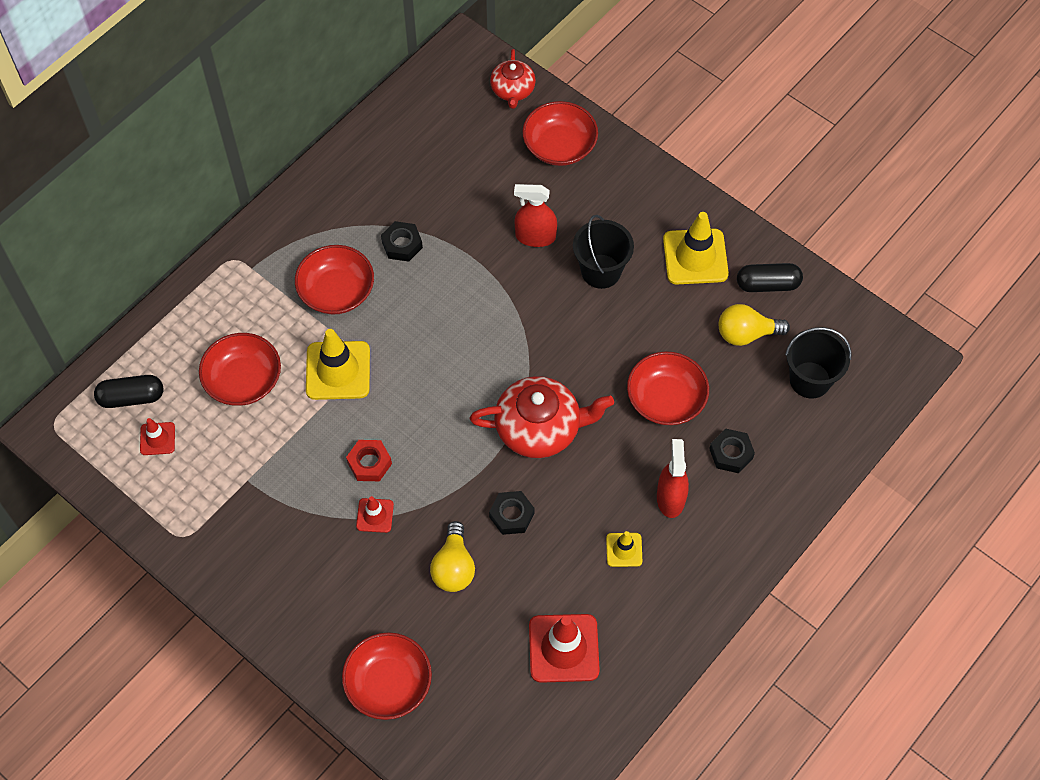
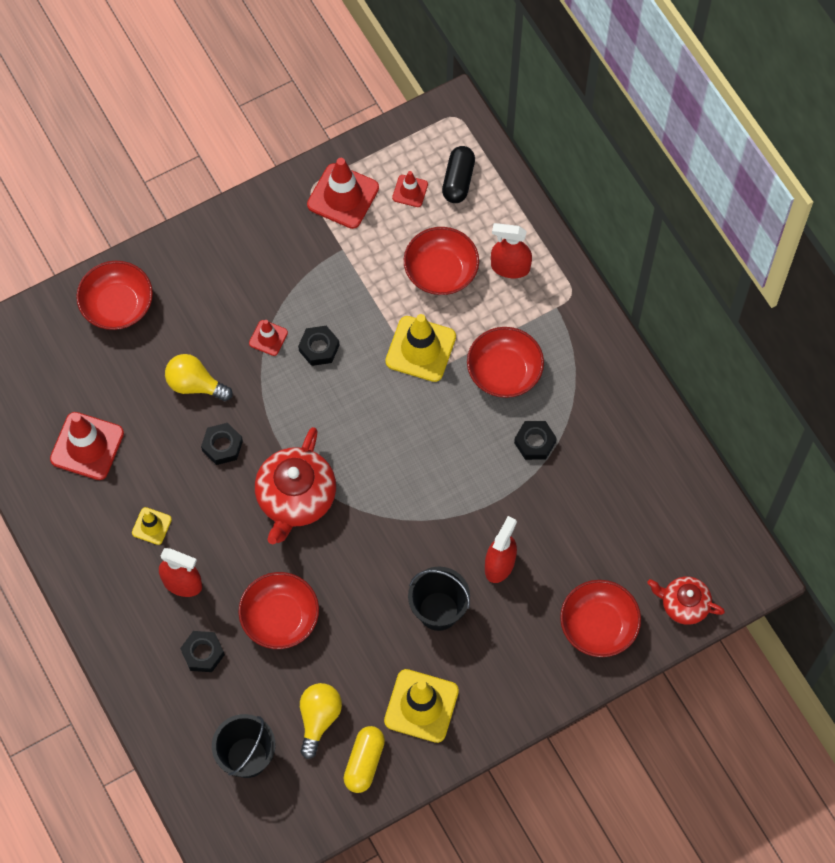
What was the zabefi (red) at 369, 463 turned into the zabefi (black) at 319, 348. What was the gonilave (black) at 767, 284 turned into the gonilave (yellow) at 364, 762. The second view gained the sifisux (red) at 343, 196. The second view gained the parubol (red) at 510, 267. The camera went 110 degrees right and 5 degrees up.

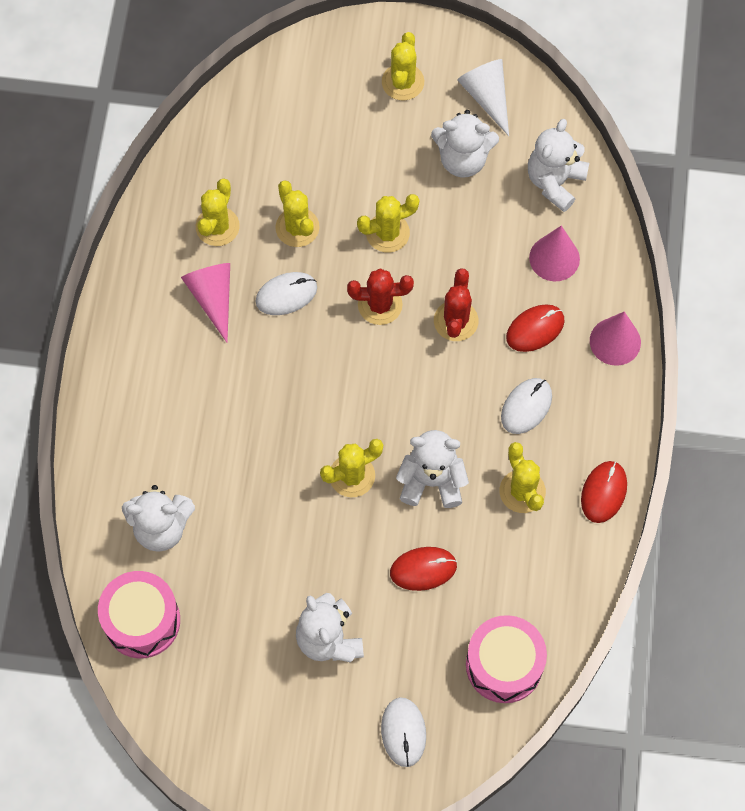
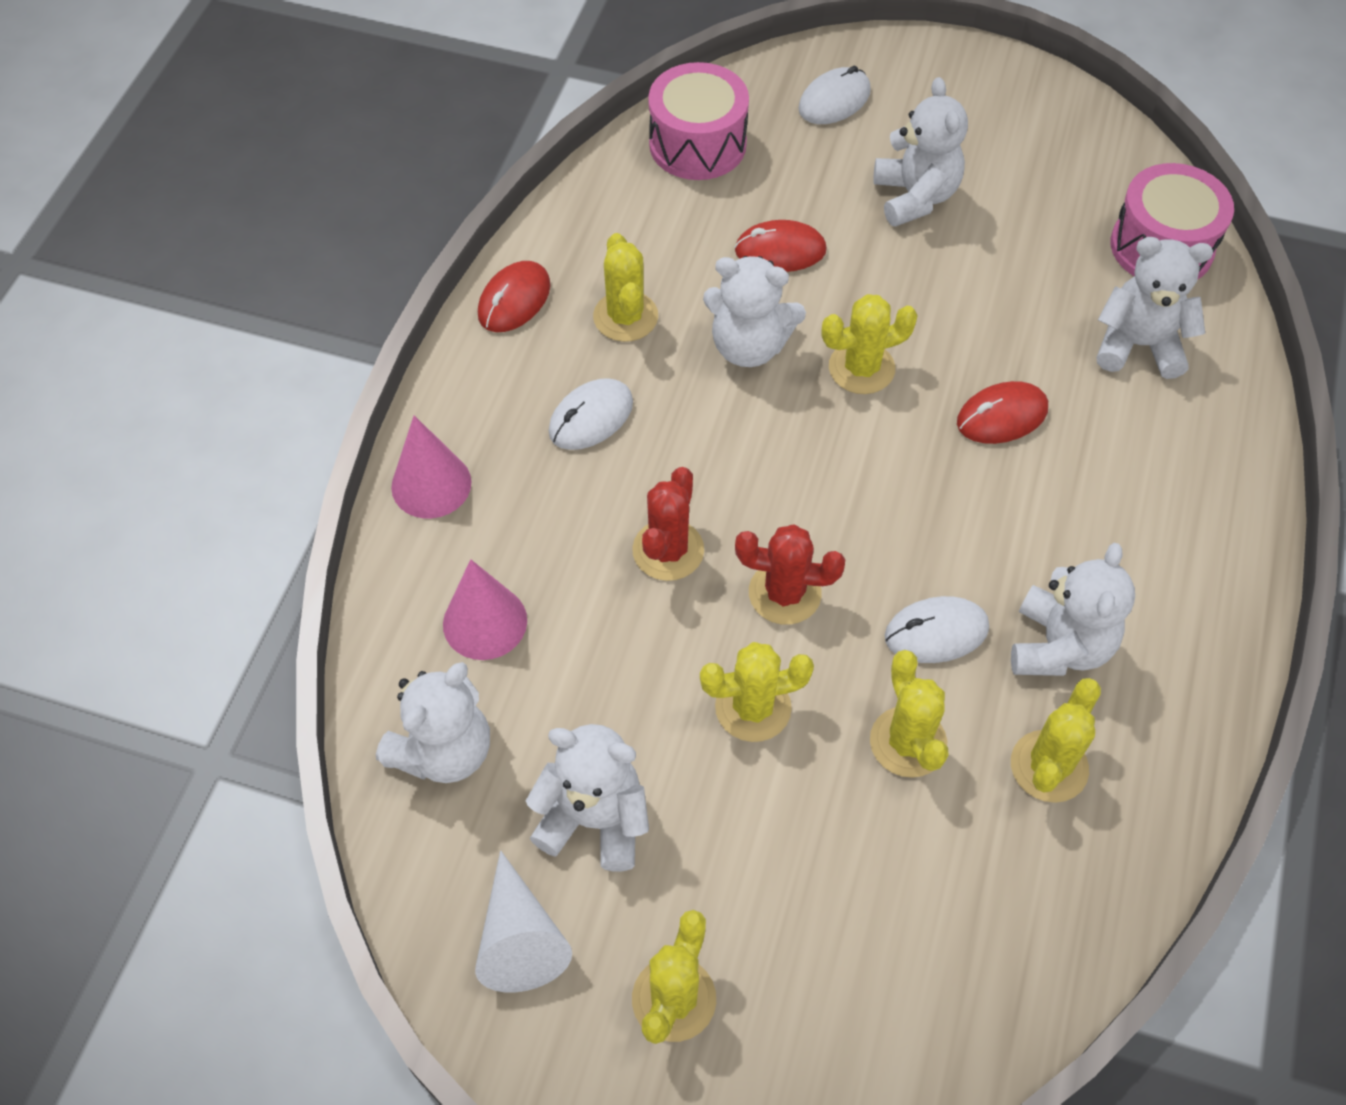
Where the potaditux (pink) stood at 213, 298, the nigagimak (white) came to stand at 1059, 646. The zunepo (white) at 403, 732 ended up facing another way, 45 degrees clockwise from before. The zunepo (red) ended up elsewhere, having gone from 535, 329 to 1001, 416. The camera went 170 degrees left and 10 degrees down.

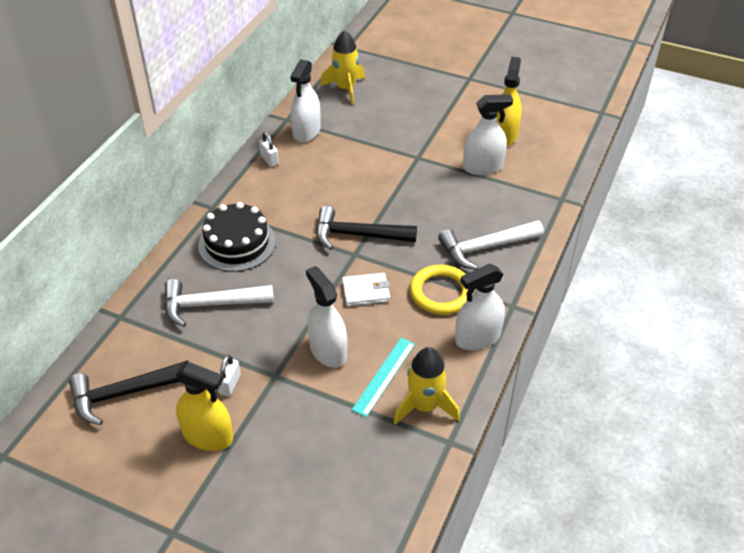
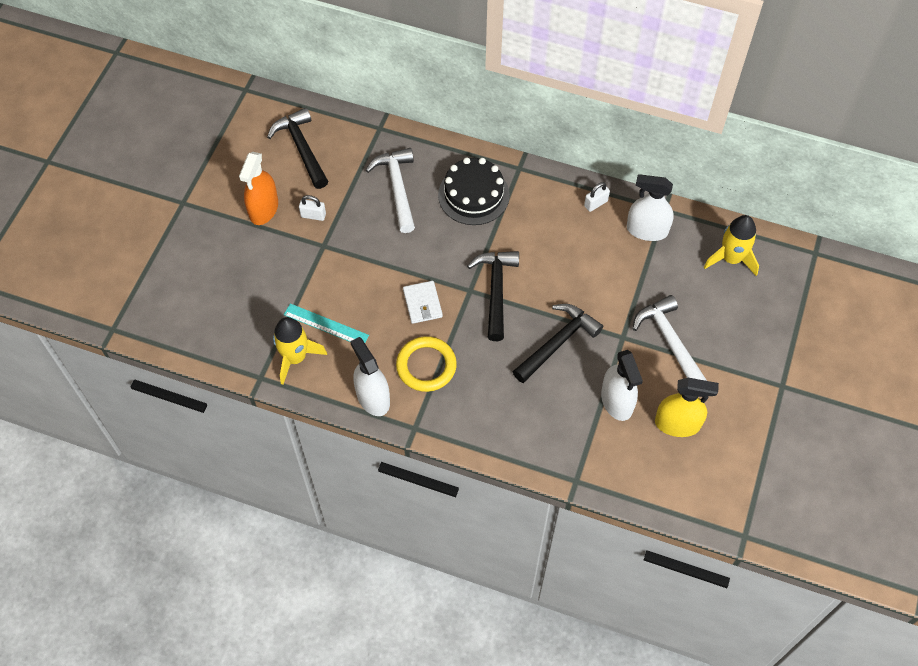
What was the parubol (yellow) at 208, 436 turned into the parubol (orange) at 264, 209. The second view lost the parubol (white) at 328, 351. The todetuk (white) ended up elsewhere, having gone from 485, 247 to 669, 341. The second view gained the todetuk (black) at 557, 343. The camera went 85 degrees right and 15 degrees up.

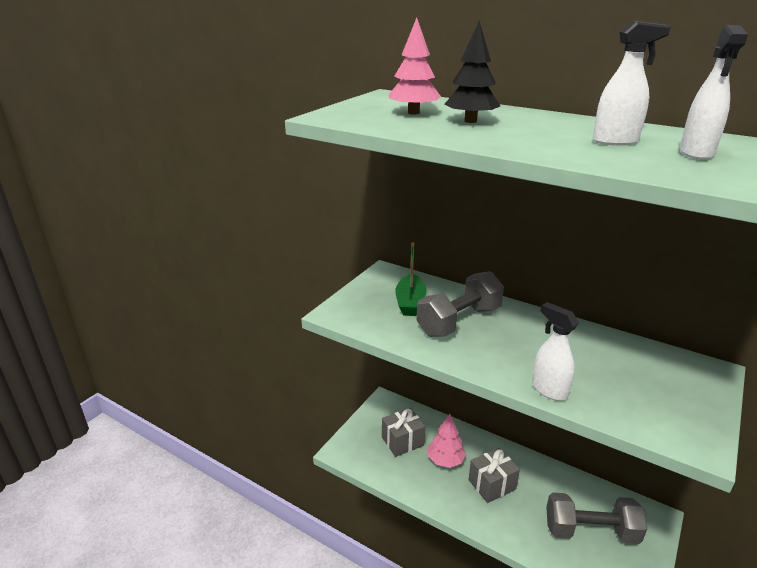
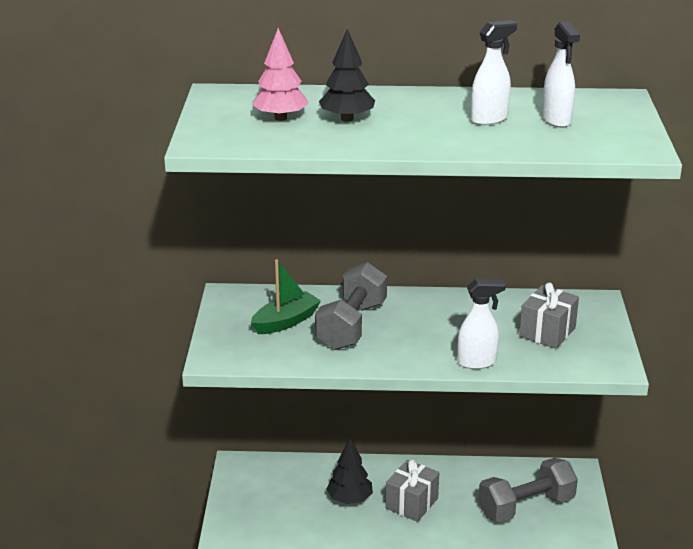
The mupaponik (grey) ended up elsewhere, having gone from 402, 441 to 547, 332. The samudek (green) at 410, 302 ended up facing another way, 105 degrees counterclockwise from before. What was the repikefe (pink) at 445, 460 turned into the repikefe (black) at 349, 499. The parubol (white) at 549, 390 ended up facing another way, 150 degrees clockwise from before. The camera went 30 degrees left and 0 degrees up.

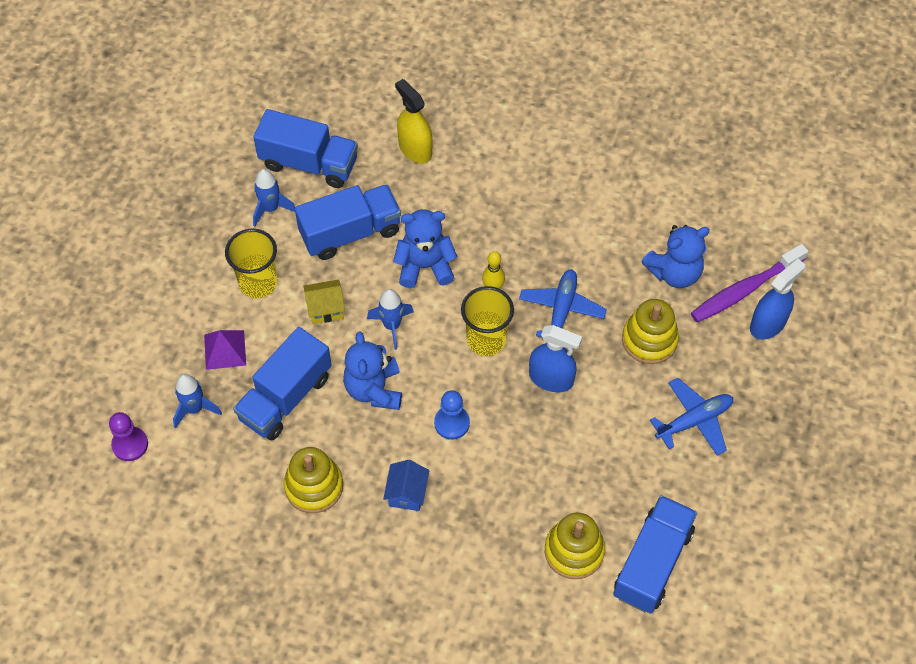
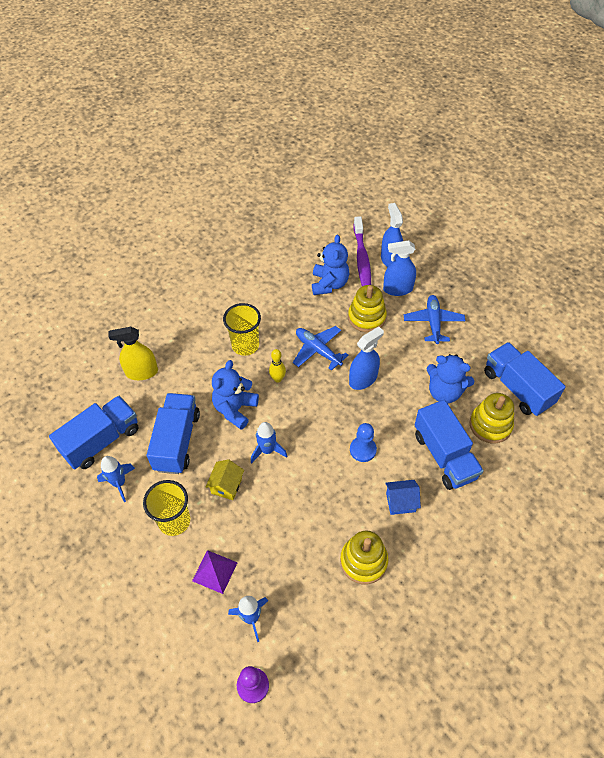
The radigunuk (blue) ended up elsewhere, having gone from 285, 397 to 444, 455. The nigagimak (blue) ended up elsewhere, having gone from 374, 389 to 444, 392. The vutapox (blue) at 407, 493 ended up facing another way, 45 degrees counterclockwise from before. The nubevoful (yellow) ended up elsewhere, having gone from 486, 340 to 245, 345. The second view gained the parubol (blue) at 398, 289. The camera went 60 degrees left and 5 degrees down.

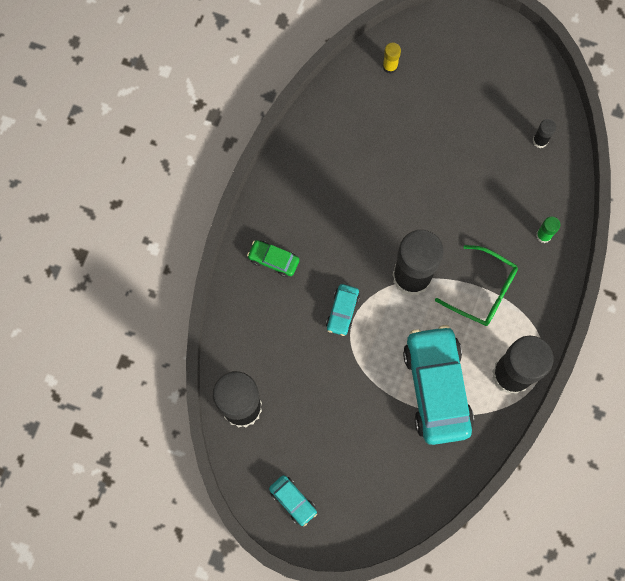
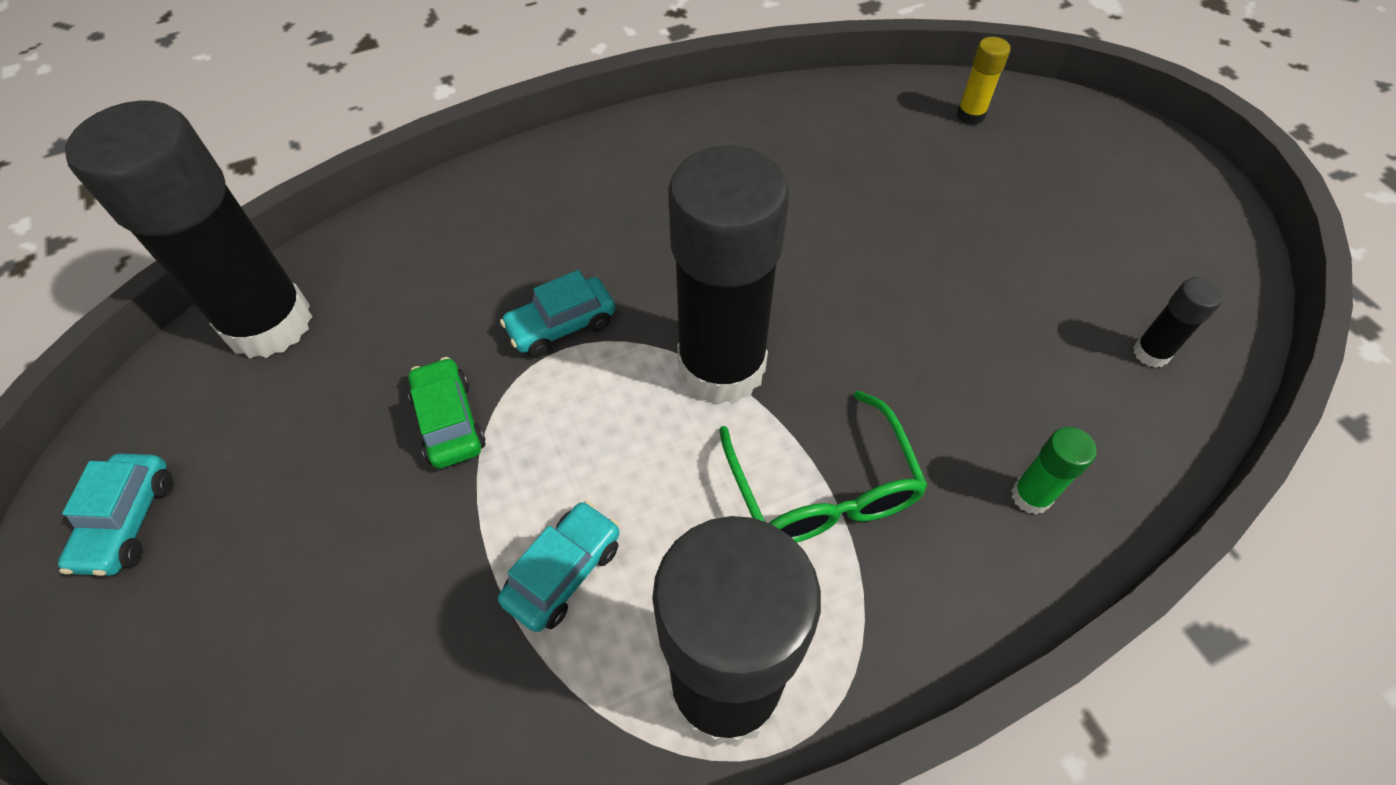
The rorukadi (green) ended up elsewhere, having gone from 273, 260 to 449, 421. The size of the rorukadi (turquoise) at 437, 387 changed by a factor of 0.45. The camera went 45 degrees right and 20 degrees down.

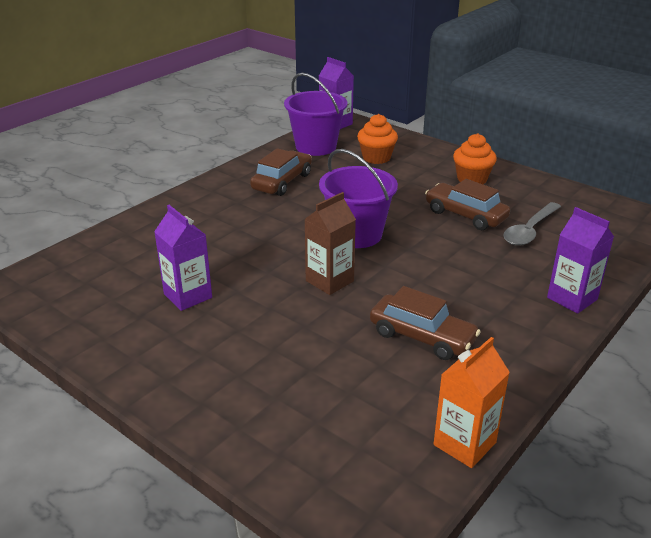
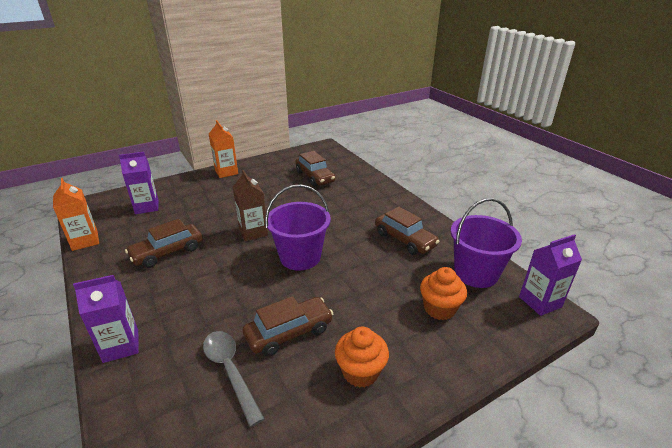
The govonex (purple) ended up elsewhere, having gone from 188, 296 to 147, 207. The second view gained the govonex (orange) at 226, 172. The second view gained the rorukadi (brown) at 314, 177. The camera went 110 degrees right and 0 degrees up.

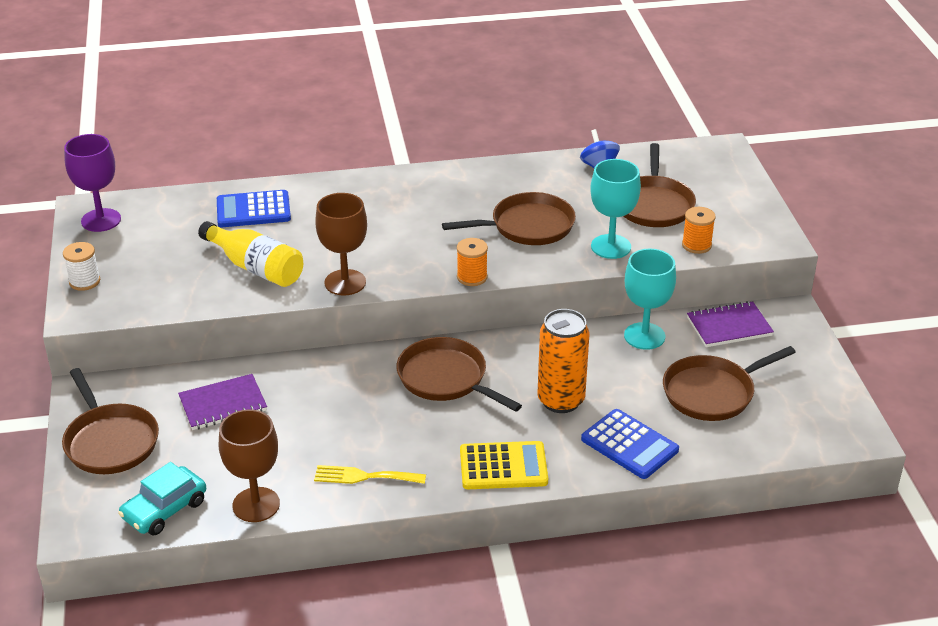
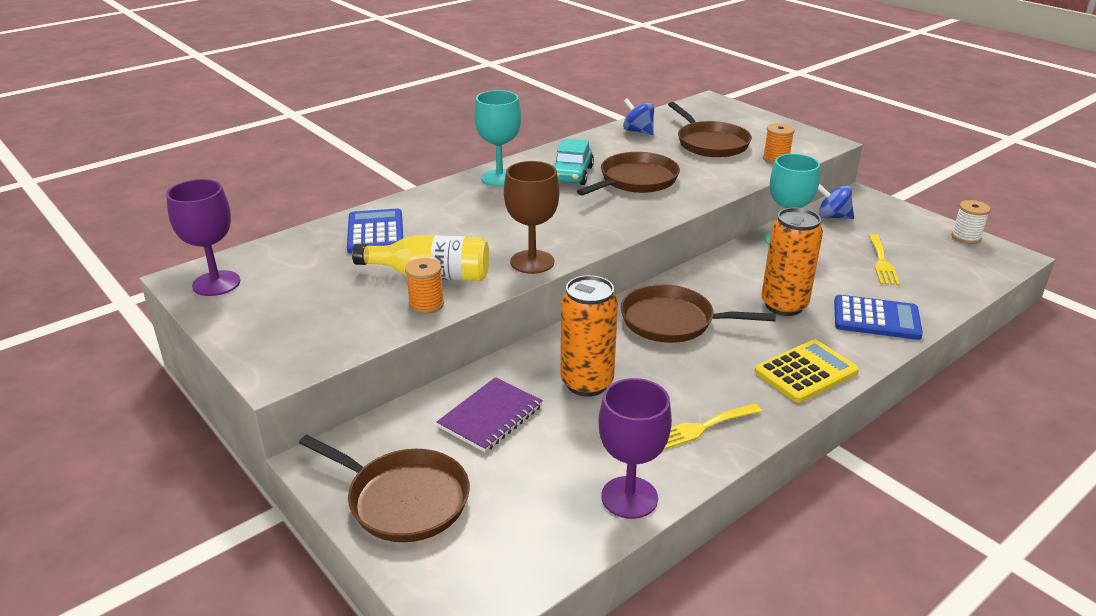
The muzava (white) ended up elsewhere, having gone from 84, 281 to 966, 237. The rorukadi (turquoise) ended up elsewhere, having gone from 164, 509 to 571, 174. The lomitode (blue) at 253, 210 ended up facing another way, 120 degrees clockwise from before. What was the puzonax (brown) at 256, 505 turned into the puzonax (purple) at 629, 497. The muzava (orange) ended up elsewhere, having gone from 472, 277 to 426, 304. The puzonax (turquoise) ended up elsewhere, having gone from 611, 247 to 499, 178. Where the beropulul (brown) stood at 712, 393, the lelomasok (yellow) came to stand at 882, 262. Where the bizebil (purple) stood at 729, 326, the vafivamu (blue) came to stand at 832, 217. The second view gained the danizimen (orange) at 587, 383. The camera went 30 degrees left and 5 degrees down.

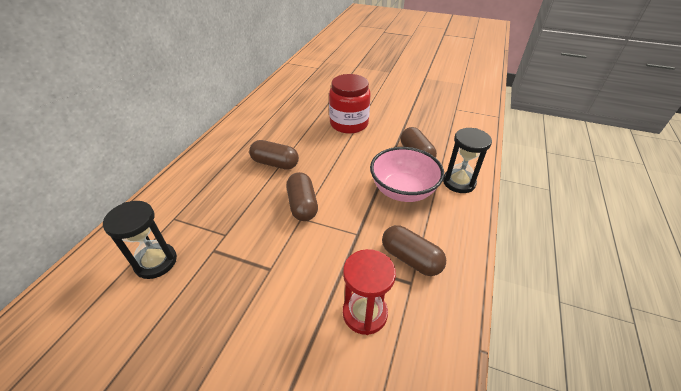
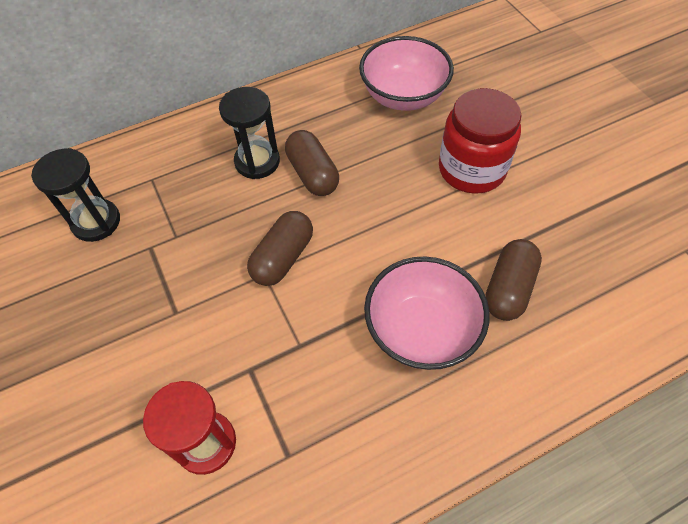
The second view lost the gonilave (brown) at 411, 259. The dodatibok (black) ended up elsewhere, having gone from 459, 182 to 257, 162. The second view gained the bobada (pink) at 403, 96. The camera went 45 degrees right and 15 degrees up.

